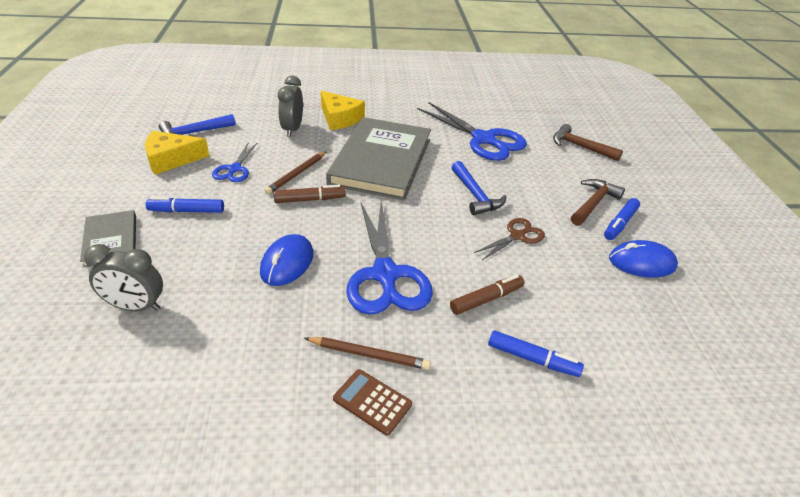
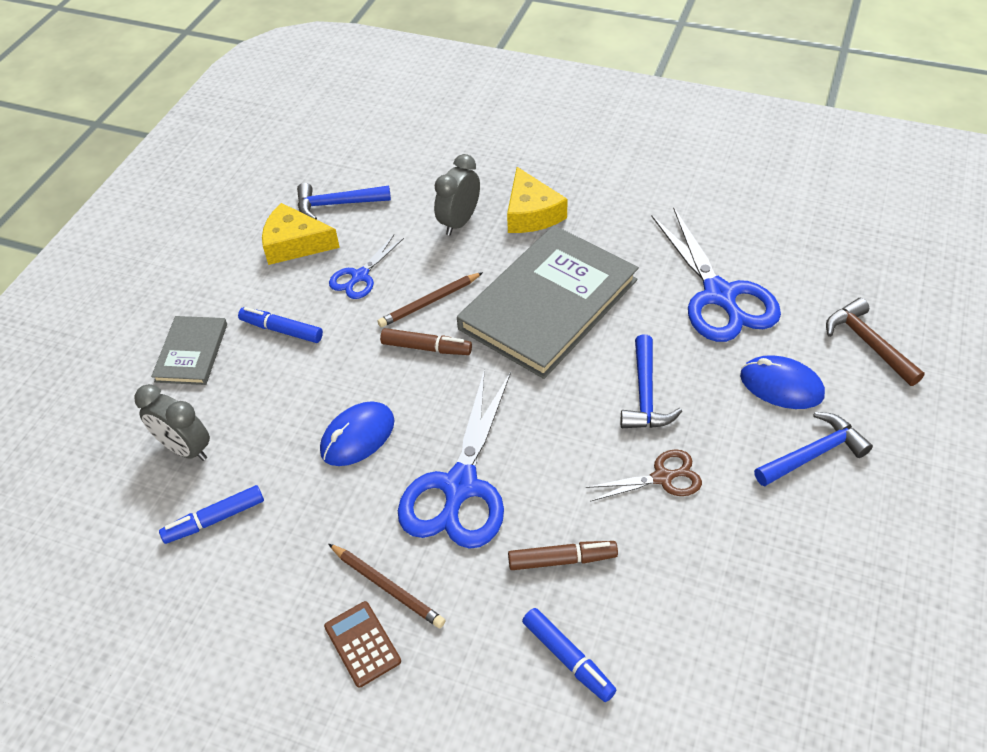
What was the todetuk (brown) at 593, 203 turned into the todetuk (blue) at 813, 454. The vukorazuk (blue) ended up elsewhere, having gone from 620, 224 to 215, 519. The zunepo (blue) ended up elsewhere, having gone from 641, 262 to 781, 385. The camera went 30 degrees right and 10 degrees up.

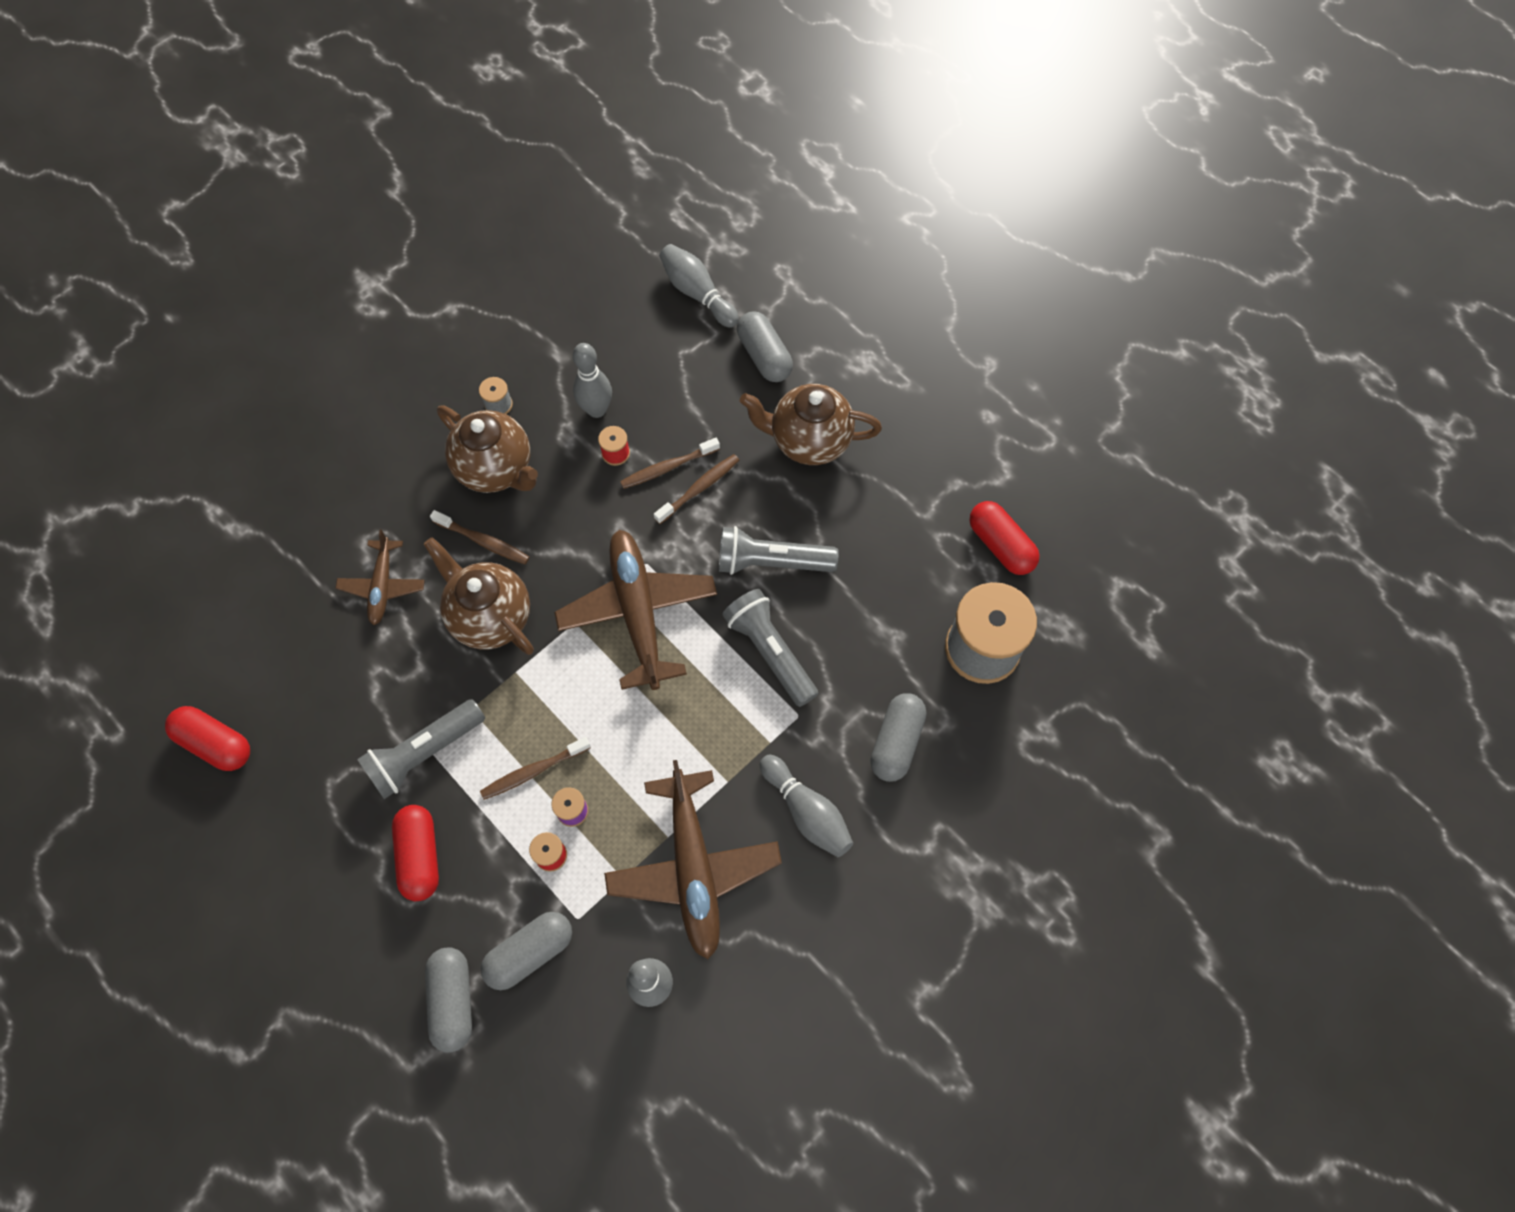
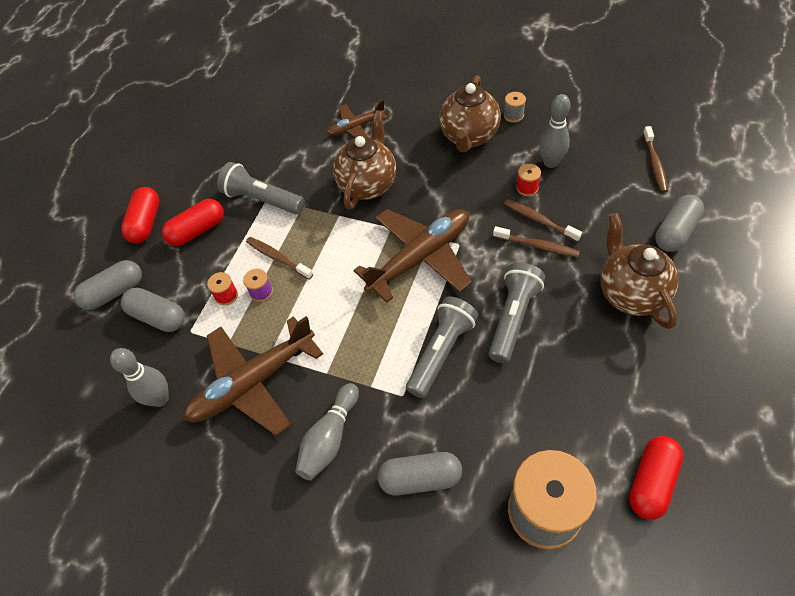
The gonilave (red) ended up elsewhere, having gone from 215, 743 to 146, 223. The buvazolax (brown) ended up elsewhere, having gone from 483, 541 to 654, 164. The second view lost the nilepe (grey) at 697, 293. The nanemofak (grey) at 772, 562 ended up facing another way, 45 degrees clockwise from before. The camera went 70 degrees right and 10 degrees down.

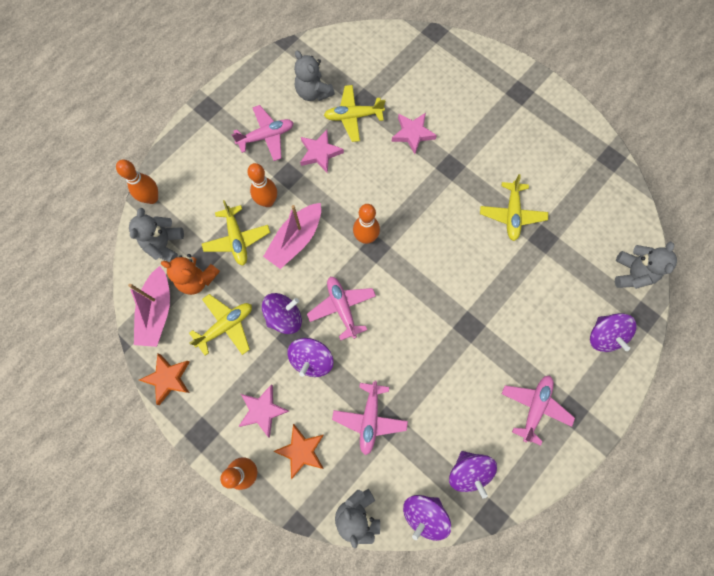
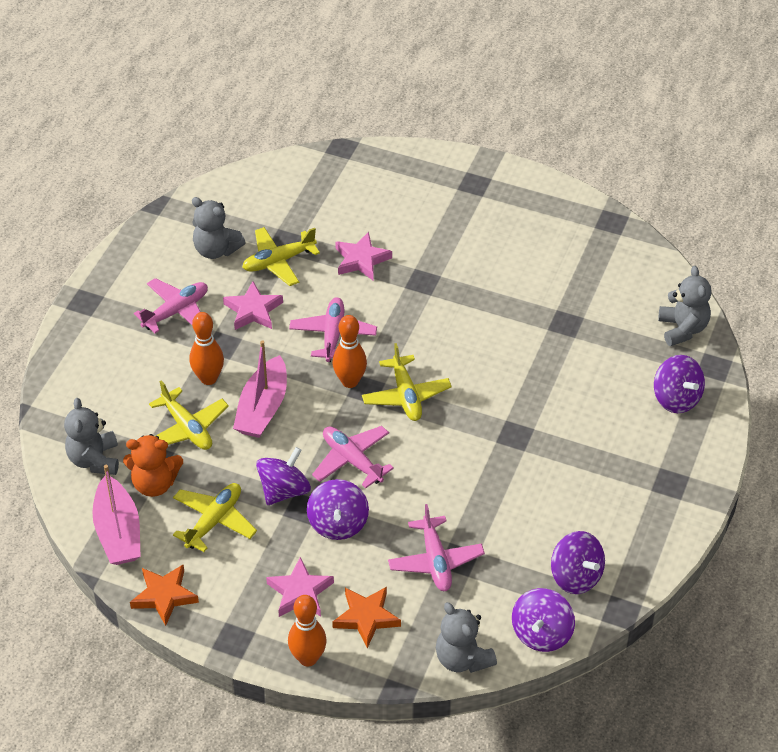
The second view lost the nilepe (orange) at 152, 198. The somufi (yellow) ended up elsewhere, having gone from 511, 214 to 406, 395. The somufi (pink) ended up elsewhere, having gone from 534, 407 to 333, 335. The camera went 20 degrees left and 25 degrees down.

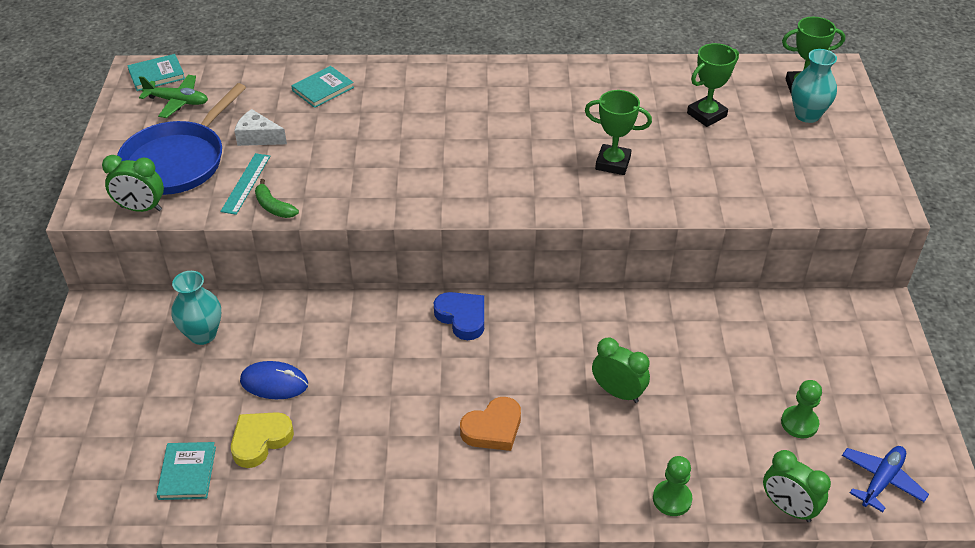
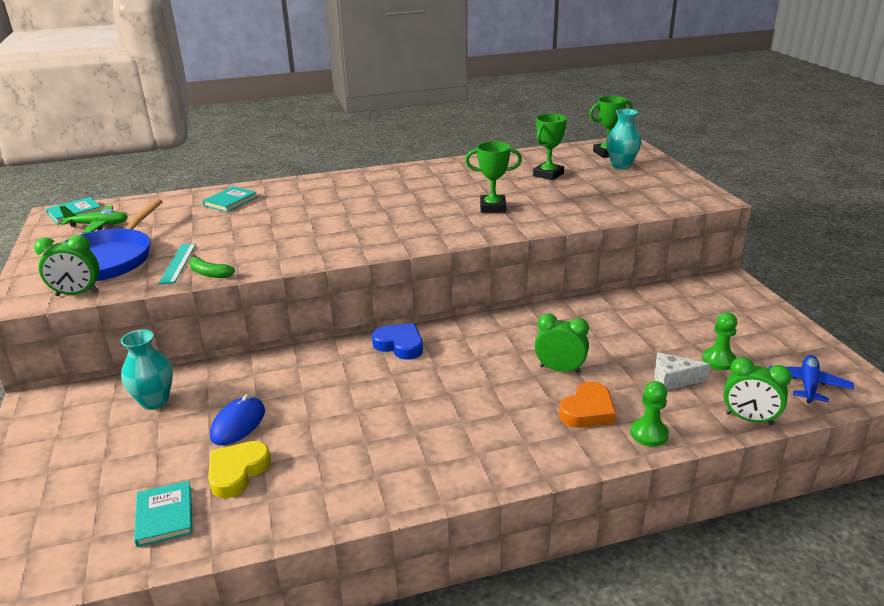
The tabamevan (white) ended up elsewhere, having gone from 258, 137 to 673, 380. The zunepo (blue) at 274, 383 ended up facing another way, 60 degrees counterclockwise from before. The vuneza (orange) ended up elsewhere, having gone from 493, 428 to 587, 411. The camera went 15 degrees left and 15 degrees down.

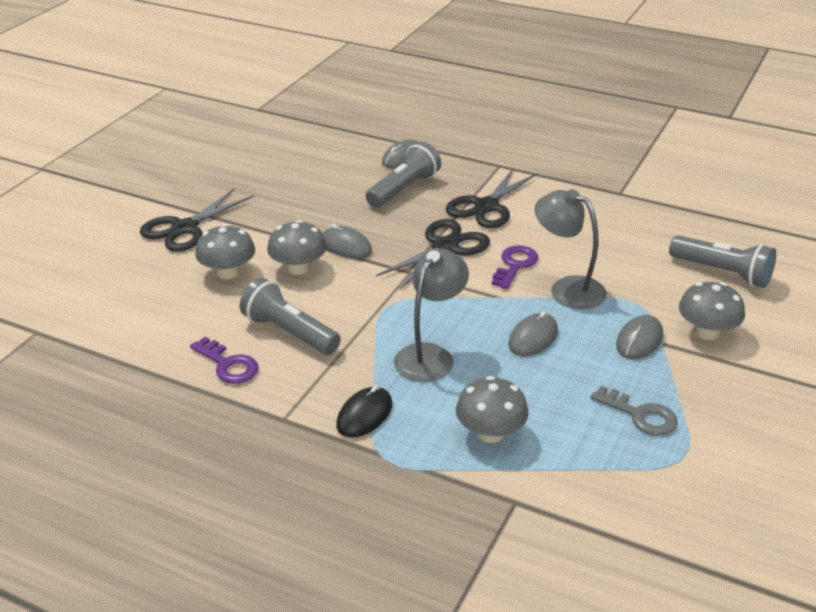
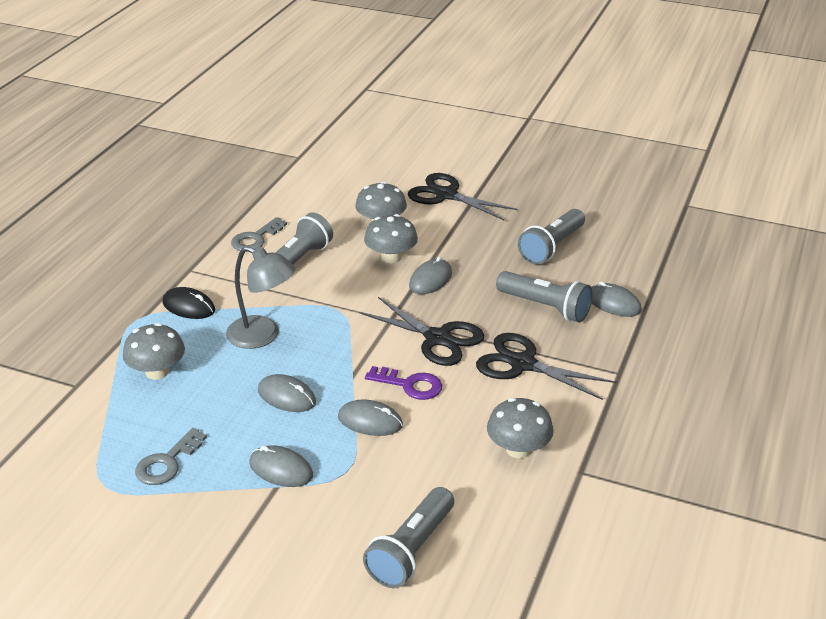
What was the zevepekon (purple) at 228, 365 turned into the zevepekon (grey) at 255, 238. Where the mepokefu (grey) stood at 567, 288, the zunepo (grey) came to stand at 370, 421. The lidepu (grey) ended up elsewhere, having gone from 707, 332 to 518, 449. The second view gained the nanemofak (grey) at 551, 247. The camera went 85 degrees right and 0 degrees up.

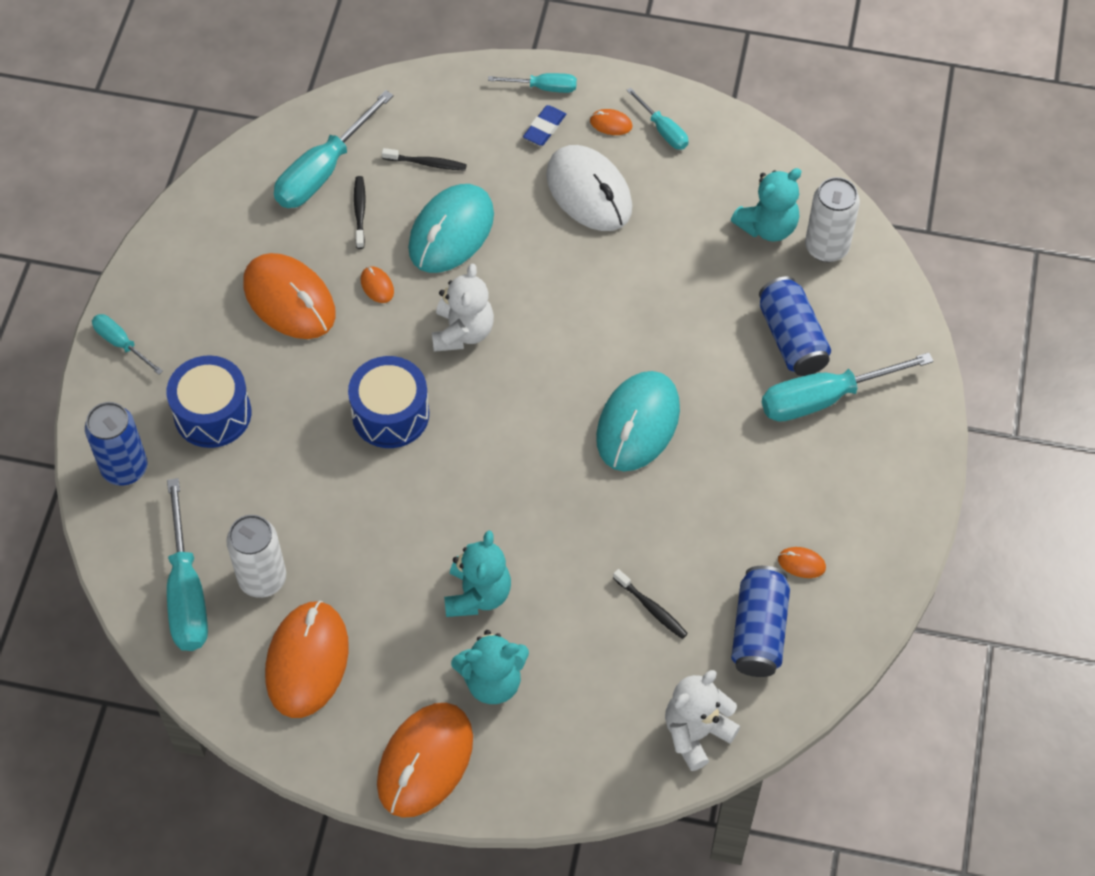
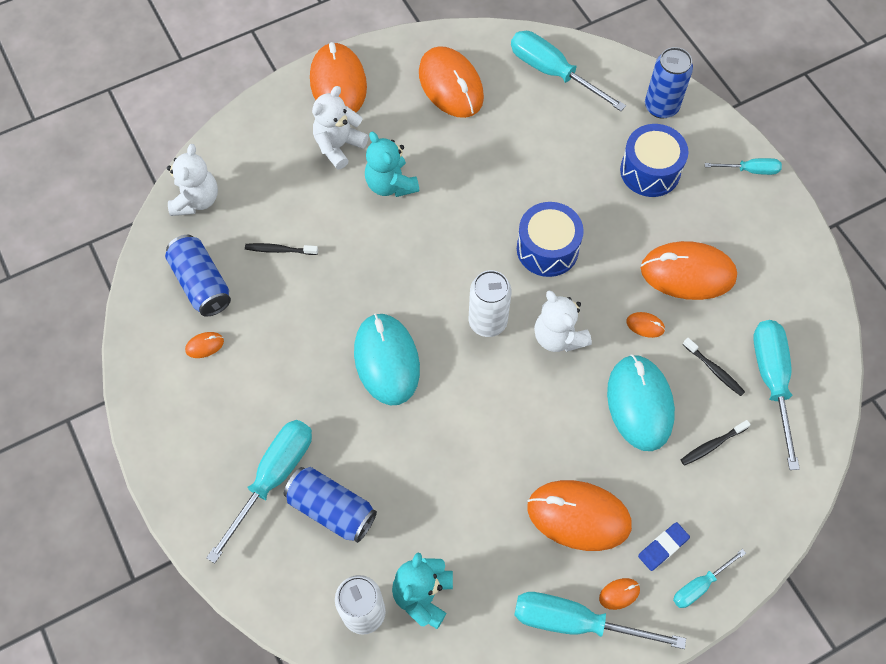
The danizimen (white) ended up elsewhere, having gone from 262, 579 to 487, 322. What was the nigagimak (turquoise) at 492, 681 turned into the nigagimak (white) at 338, 146. The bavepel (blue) at 544, 128 ended up facing another way, 60 degrees clockwise from before. What was the zunepo (white) at 589, 192 turned into the zunepo (orange) at 578, 516. The size of the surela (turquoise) at 663, 130 changed by a factor of 1.86. The camera went 140 degrees right and 5 degrees up.

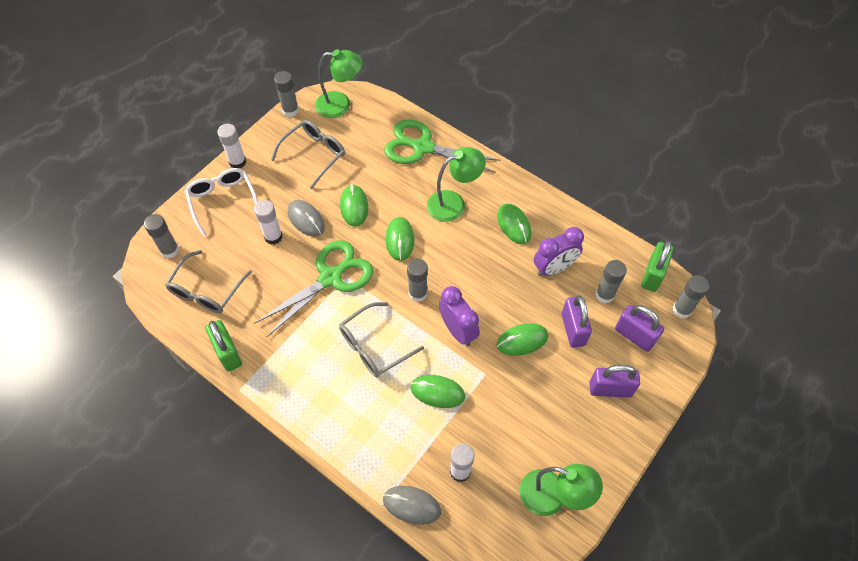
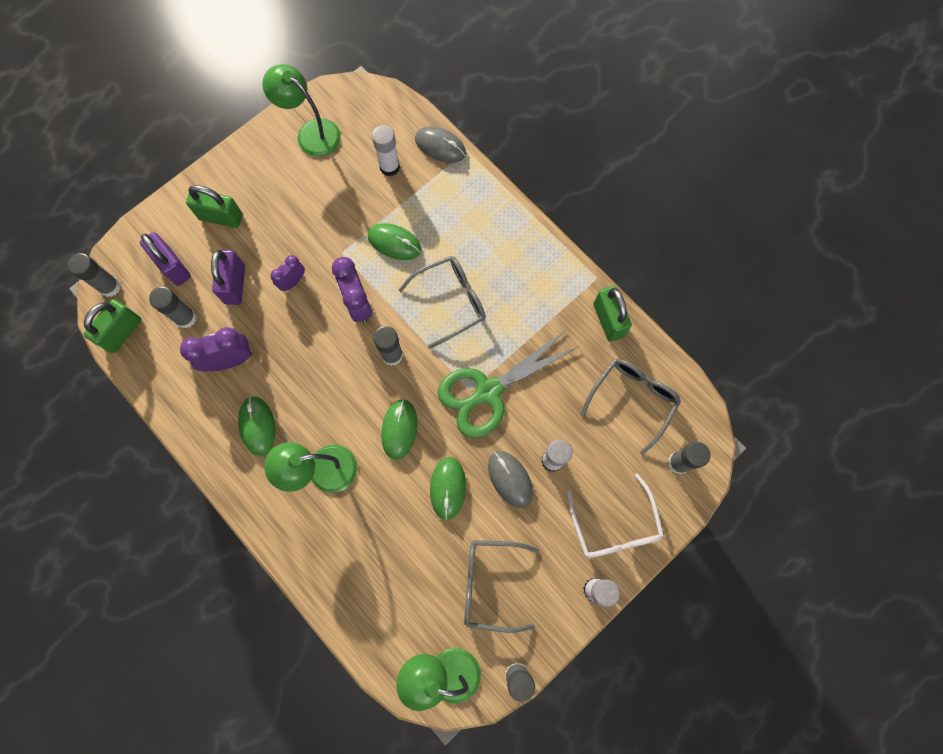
The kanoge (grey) at 314, 154 ended up facing another way, 45 degrees clockwise from before. The second view lost the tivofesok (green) at 423, 147. Where the zunepo (green) stood at 522, 340, the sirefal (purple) came to stand at 293, 281. What was the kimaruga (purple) at 610, 389 turned into the kimaruga (green) at 221, 217. The camera went 170 degrees left and 15 degrees up.

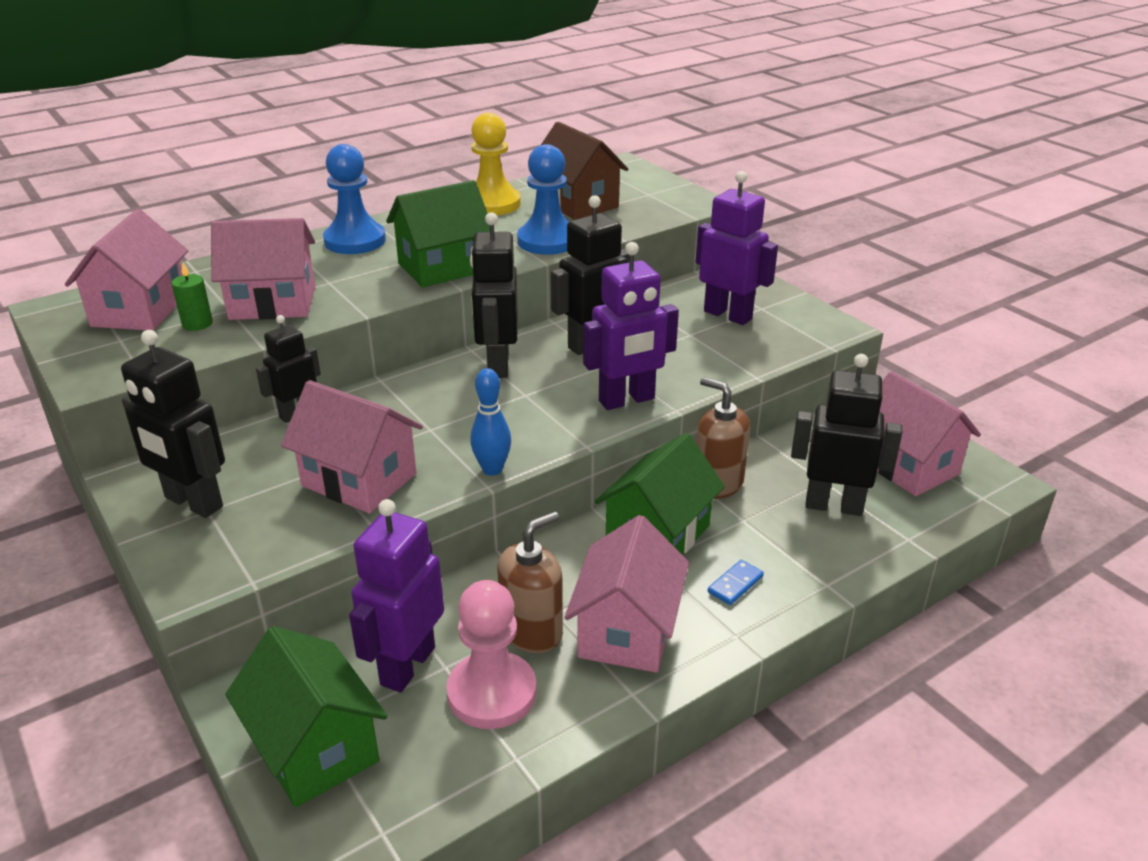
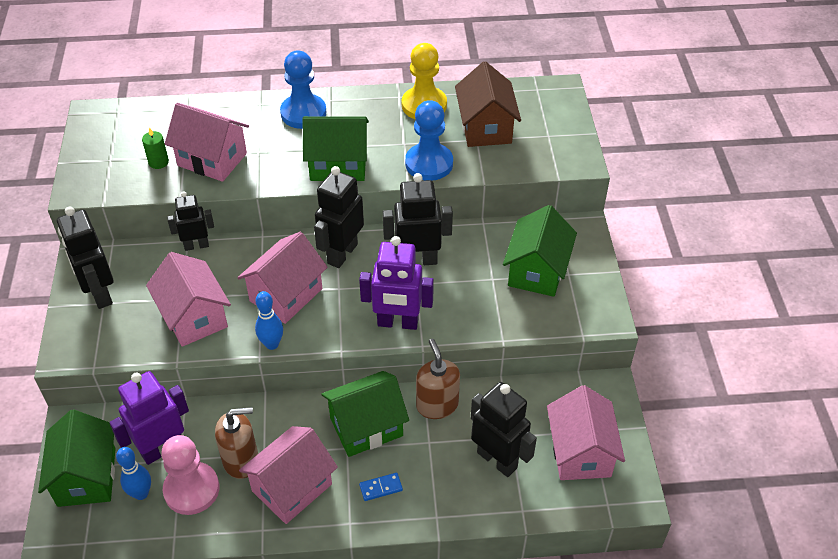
The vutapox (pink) ended up elsewhere, having gone from 140, 310 to 286, 295. Where the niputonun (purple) stood at 728, 315, the vutapox (green) came to stand at 537, 271. The second view gained the nilepe (blue) at 141, 493. The camera went 30 degrees right and 15 degrees up.

